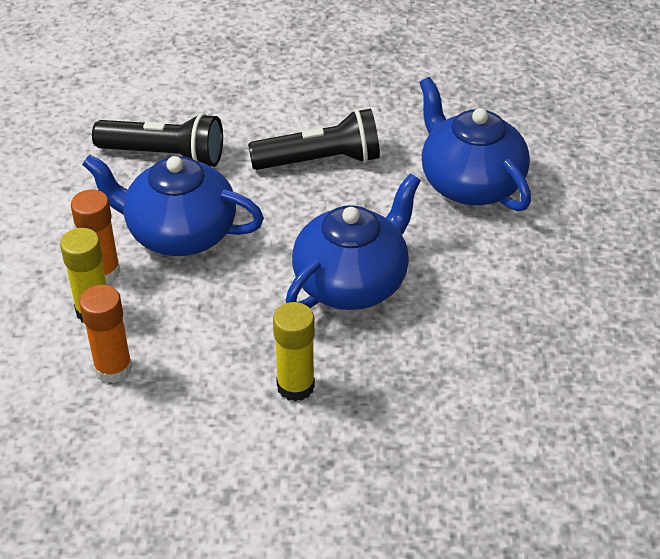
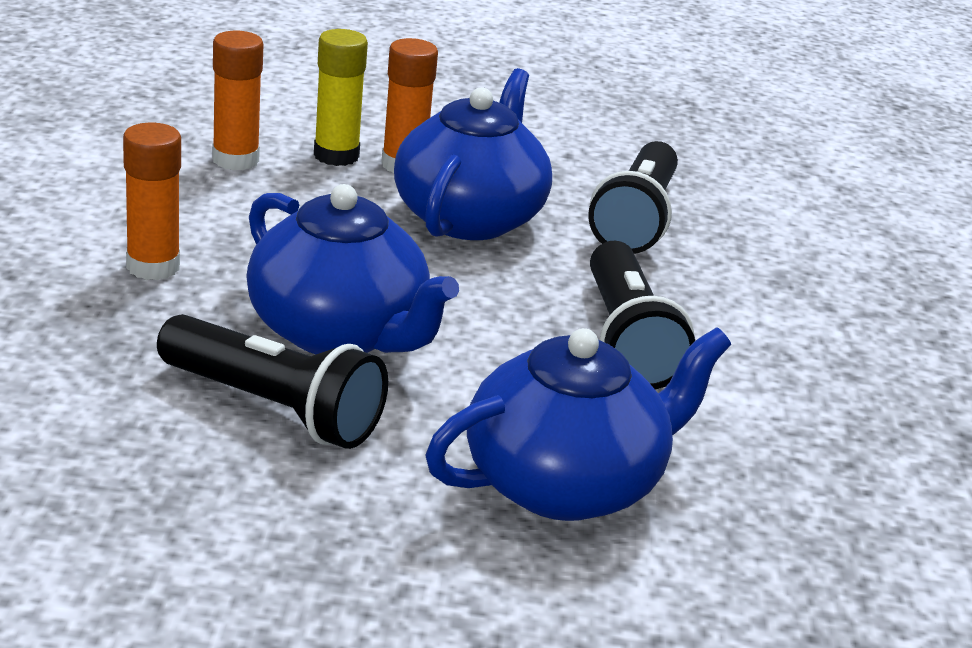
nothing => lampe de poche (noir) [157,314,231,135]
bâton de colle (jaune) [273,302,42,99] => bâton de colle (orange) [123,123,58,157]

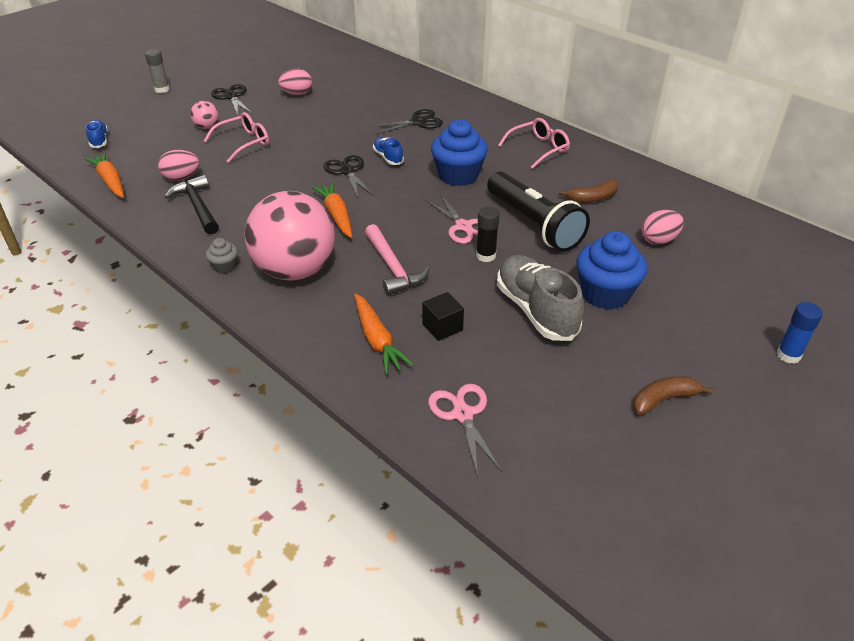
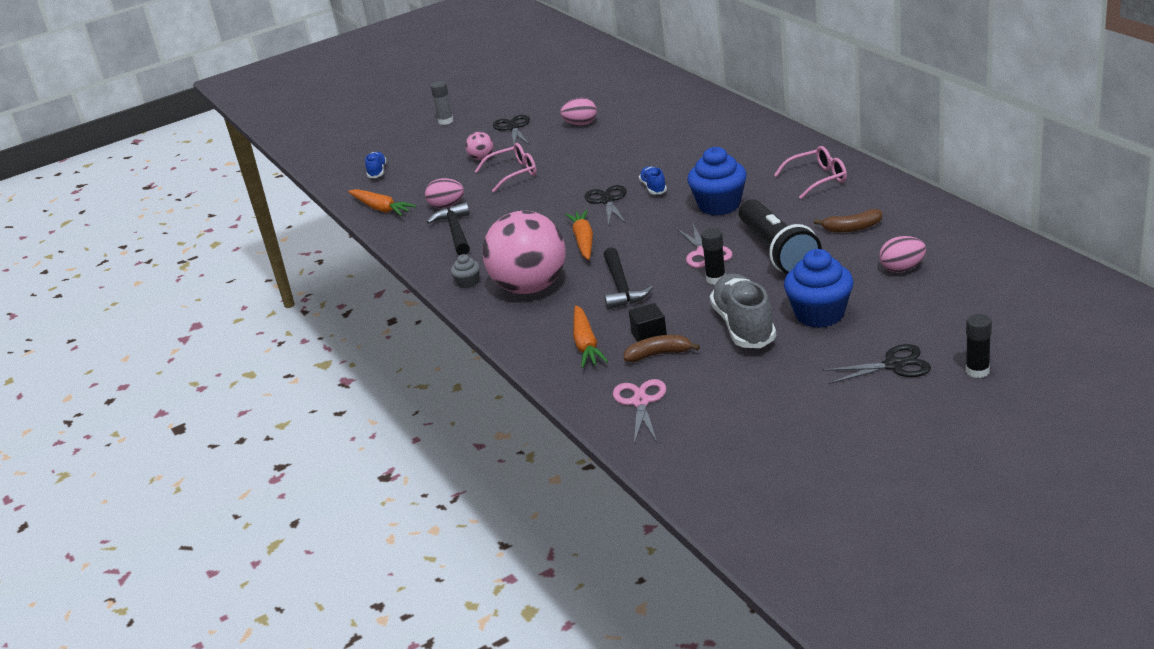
ciseaux (noir) [370,109,73,25] => ciseaux (noir) [822,344,109,40], move
banane (marron) [633,376,80,39] => banane (marron) [624,335,76,27], move
marteau (rose) [365,224,64,71] => marteau (noir) [603,247,50,63]
bâton de colle (bleu) [776,302,47,62] => bâton de colle (noir) [966,314,26,64]
carotte (orange) [84,152,40,46] => carotte (orange) [348,189,68,27], 150 degrees clockwise

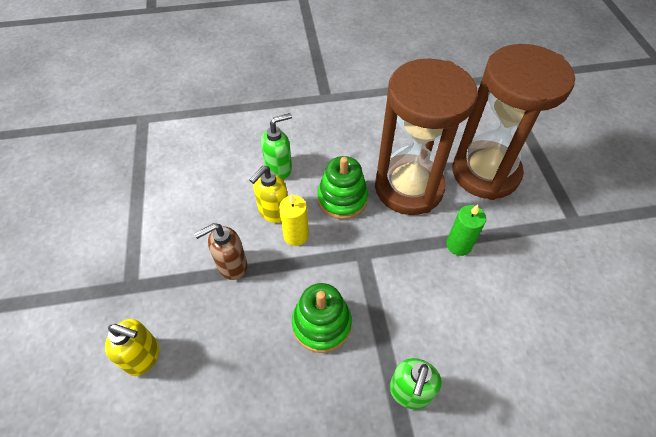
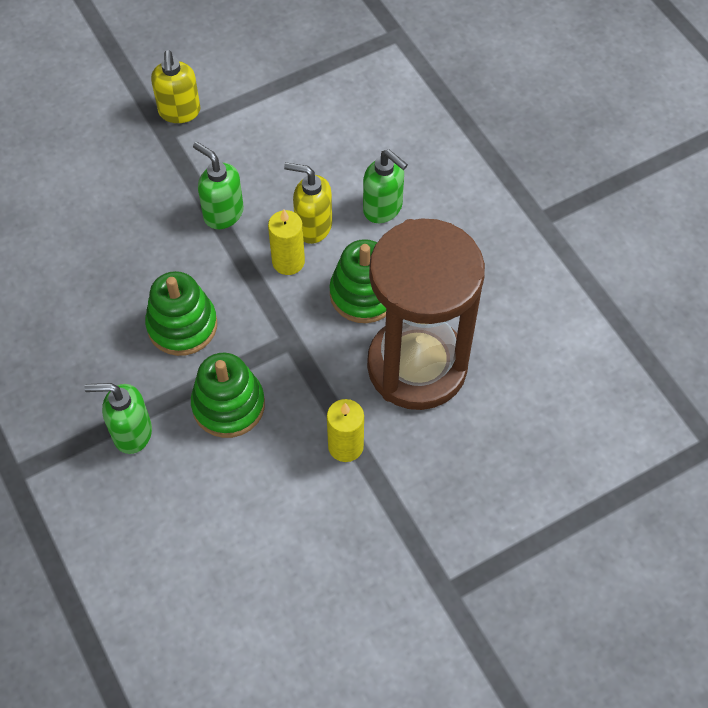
sablier (marron) [452,44,123,156] => nothing
nothing => jouet à empiler (vert) [191,353,74,85]
distributeur de savon (jaune) [105,319,54,57] => distributeur de savon (jaune) [151,50,50,73], move
distributeur de savon (marron) [194,223,53,57] => distributeur de savon (vert) [193,142,51,87]
bougie (vert) [446,204,40,52] => bougie (jaune) [327,399,37,63]

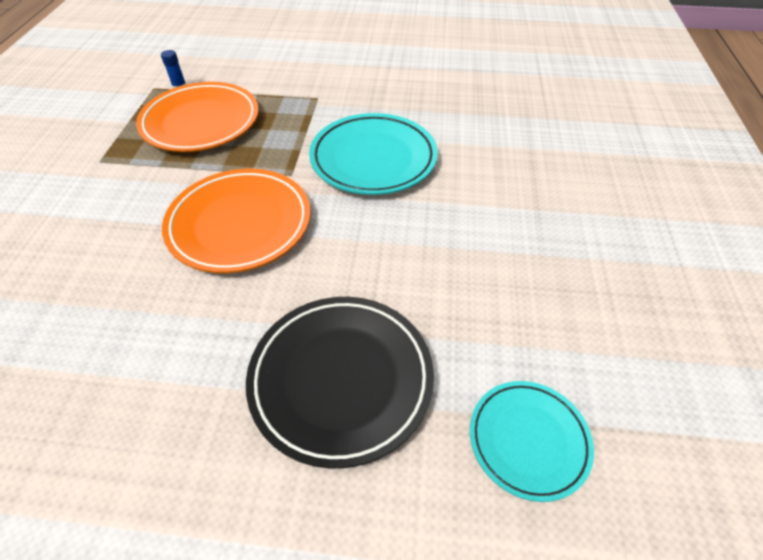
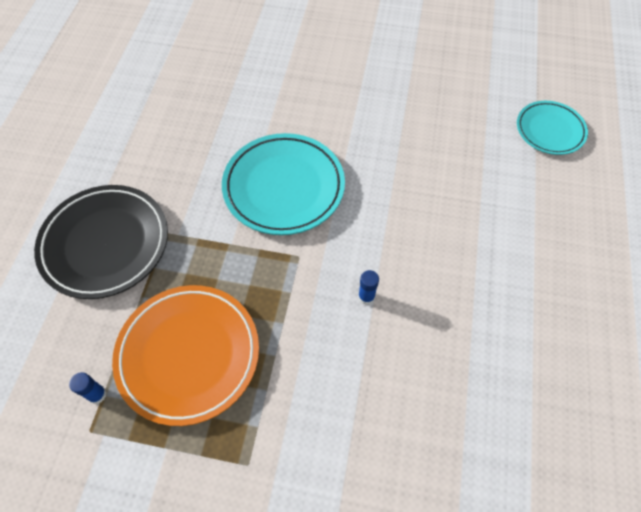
assiette (noir) [246,297,188,172] => assiette (noir) [34,185,134,114], move
assiette (orange) [162,169,149,104] => bâton de colle (bleu) [358,270,21,35]

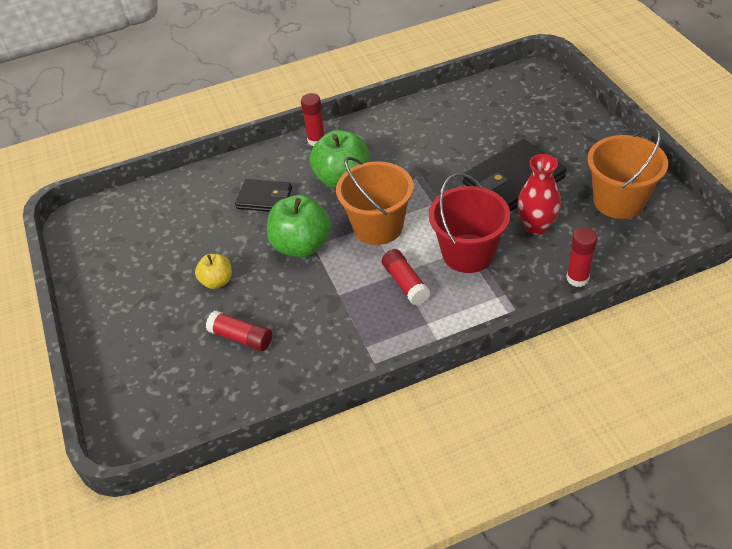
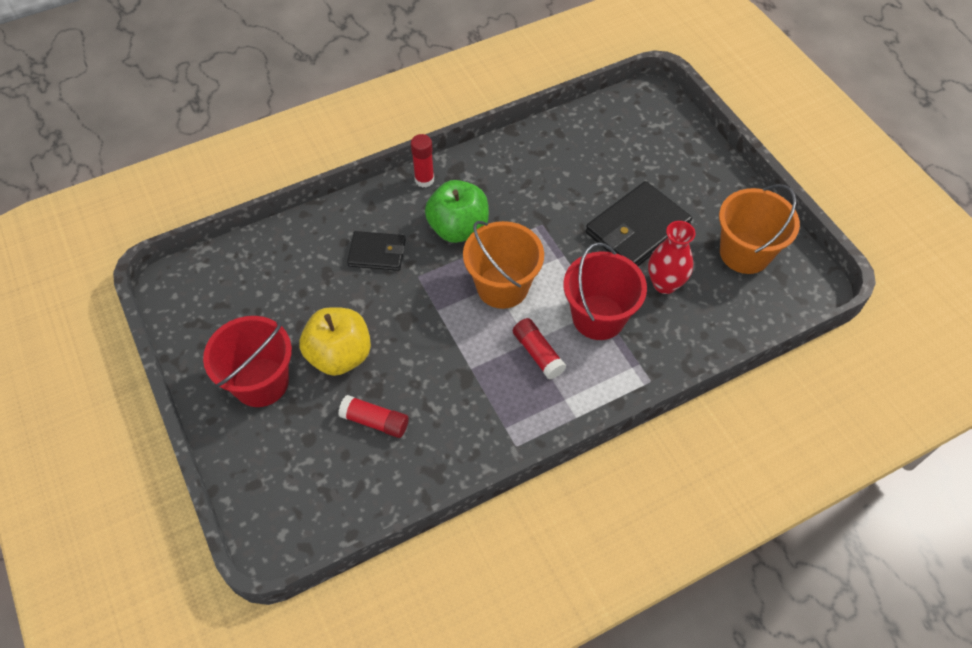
pomme (vert) [267,195,64,63] => nothing
bâton de colle (rouge) [566,228,31,59] => nothing
nothing => seau (rouge) [203,316,89,91]
pomme (jaune) [195,254,37,35] => pomme (jaune) [300,307,71,69], x1.80

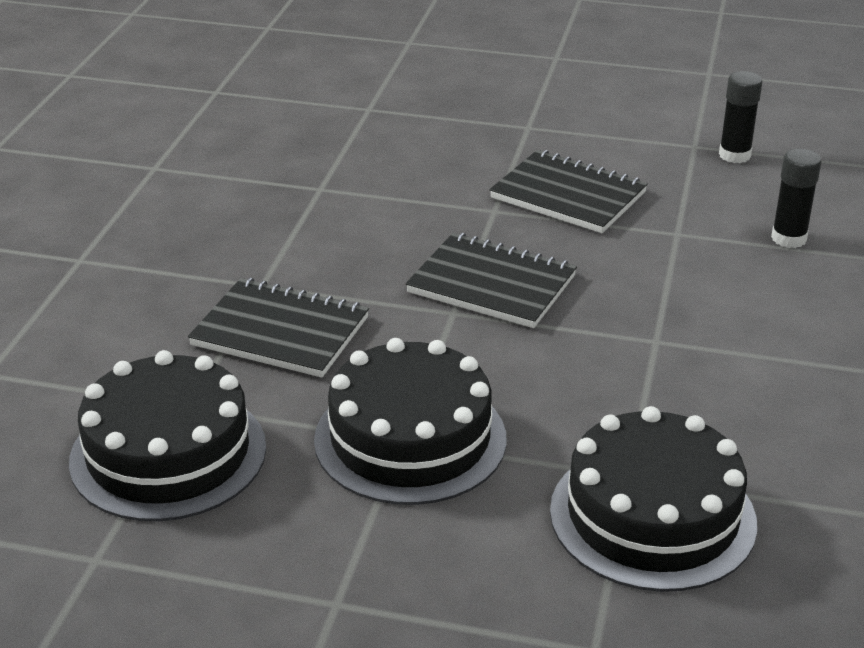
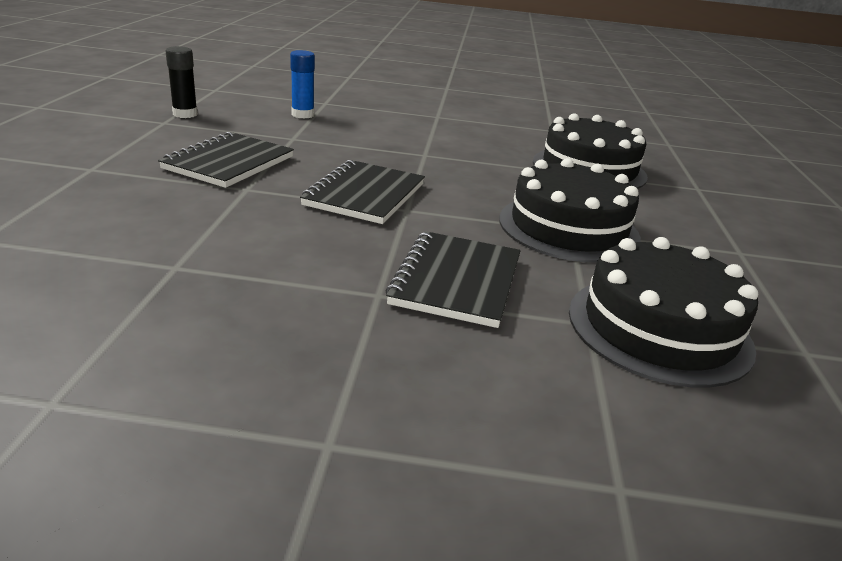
bâton de colle (noir) [771,149,50,99] => bâton de colle (bleu) [290,50,25,69]

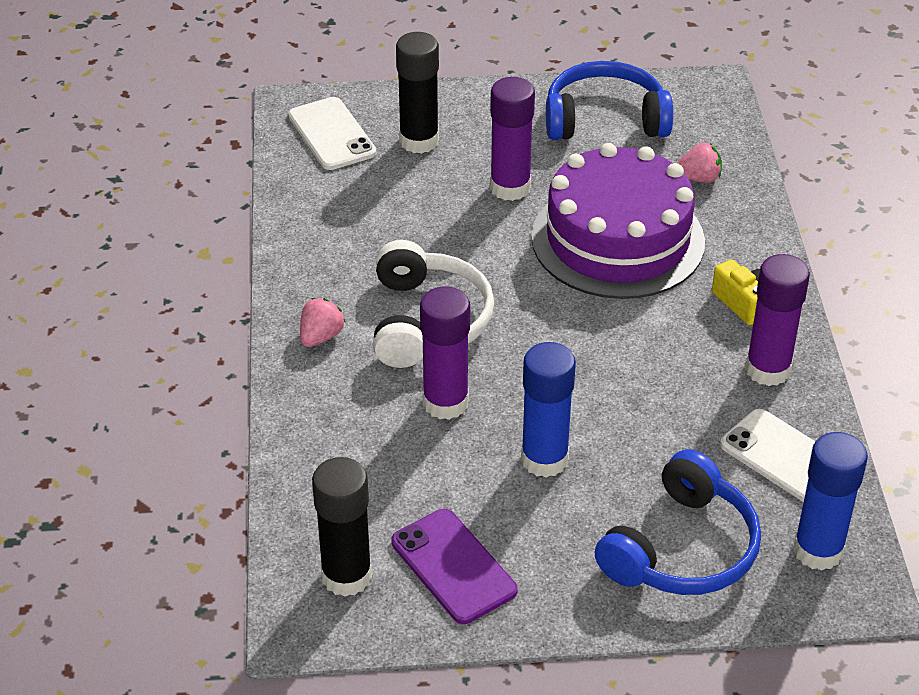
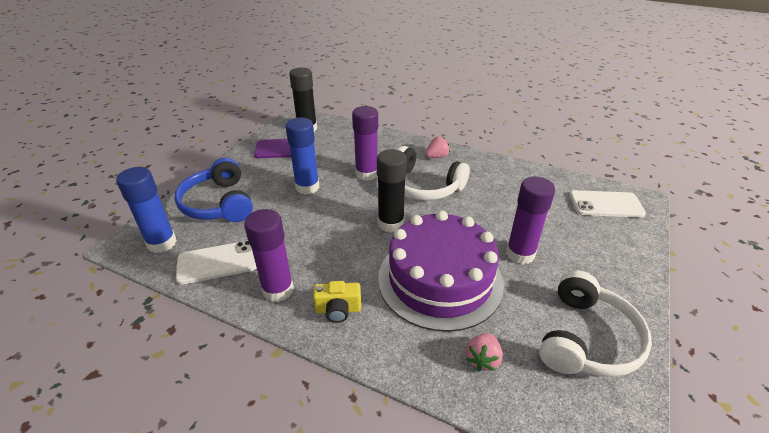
bâton de colle (noir) [396,32,43,122] => bâton de colle (noir) [377,149,30,83], move
casque audio (bleu) [546,61,127,79] => casque audio (blanc) [539,270,113,107]
fraise (rose) [300,298,45,49] => fraise (rose) [425,136,25,22], 90 degrees counterclockwise

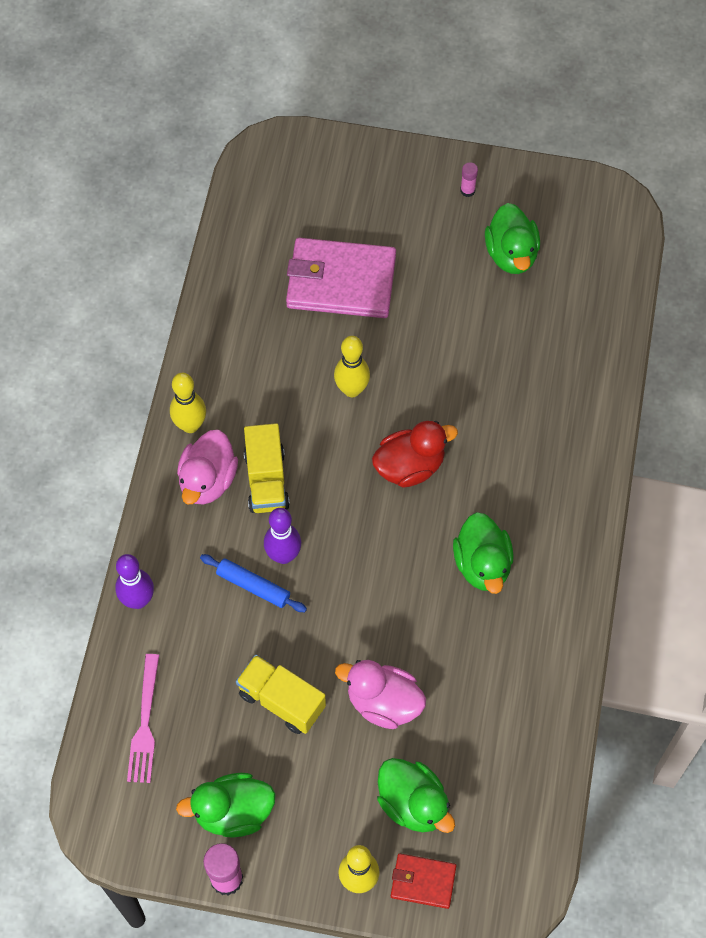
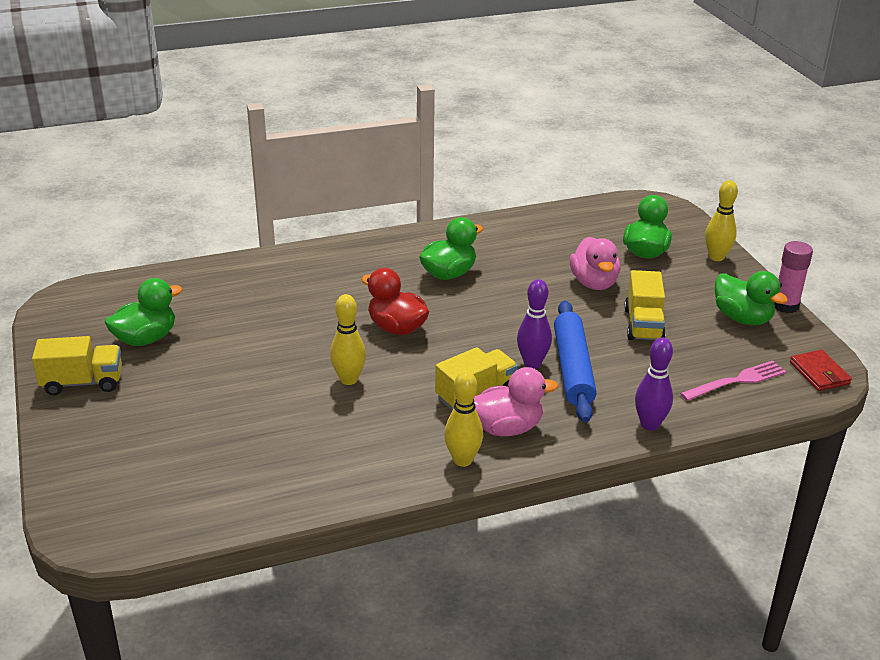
portefeuille (rose) [286,238,110,80] => nothing
portefeuille (rouge) [391,853,65,56] => portefeuille (rouge) [790,350,62,41], move
bâton de colle (rose) [460,162,18,35] => camion (jaune) [32,336,90,59]
rouleau à pâtisserie (bleu) [200,554,107,58] => rouleau à pâtisserie (bleu) [554,300,43,123], x1.73

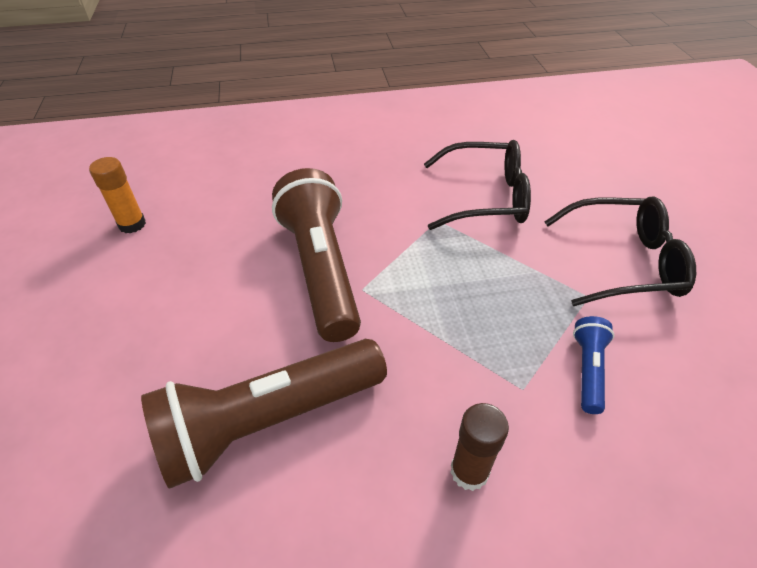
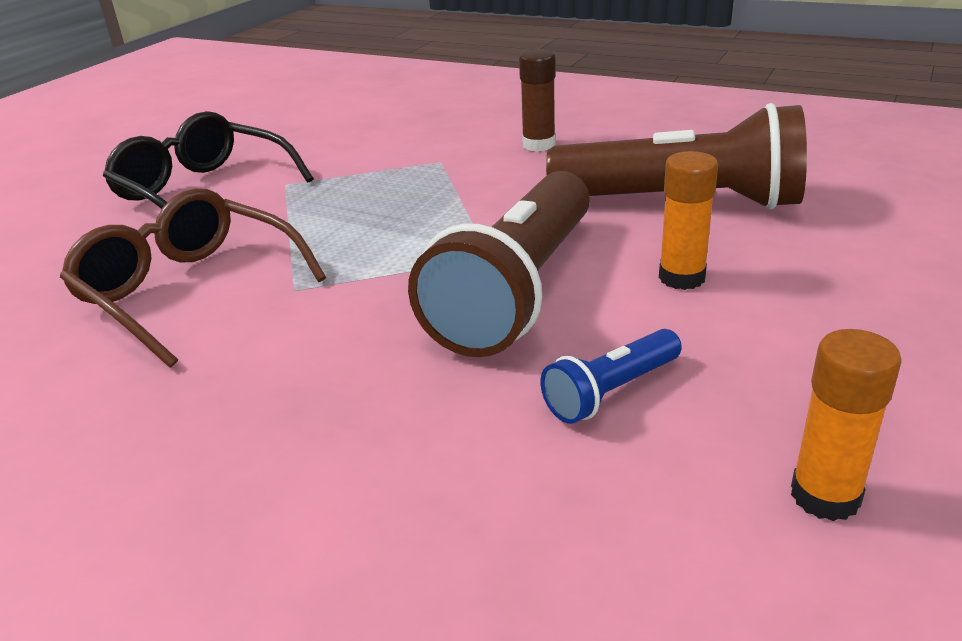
nothing => bâton de colle (orange) [659,151,59,139]
lampe de poche (bleu) [573,316,41,98] => lampe de poche (bleu) [540,329,142,95], move
lunettes (noir) [424,140,107,90] => lunettes (marron) [60,188,267,180]

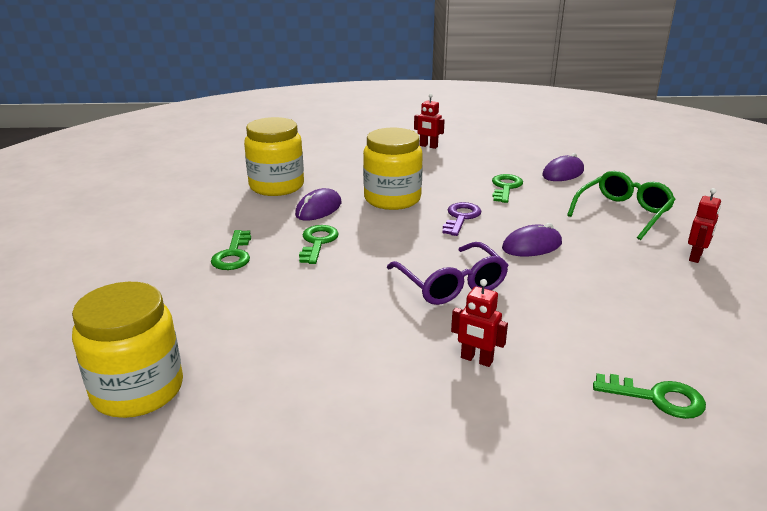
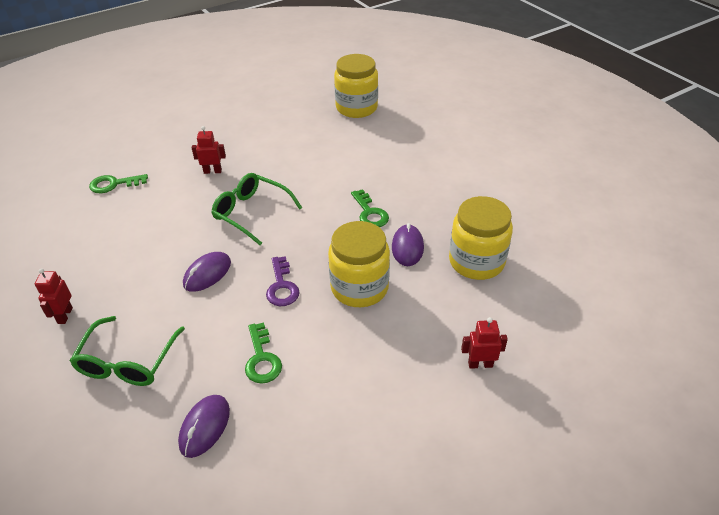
clé (vert) [211,230,40,40] => nothing
robot (rouge) [414,94,31,55] => robot (rouge) [461,317,47,52], move
lunettes (violet) [387,242,121,63] => lunettes (vert) [211,173,91,72]

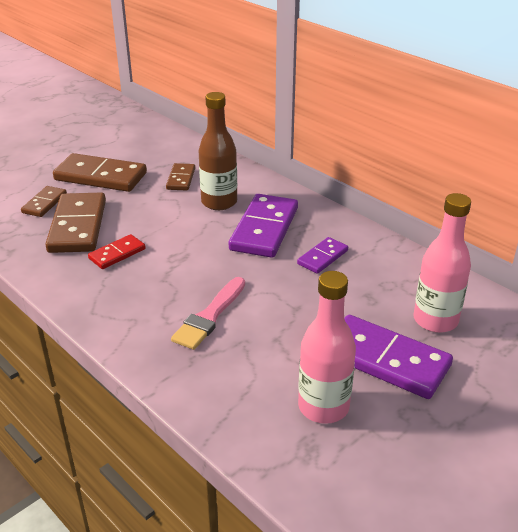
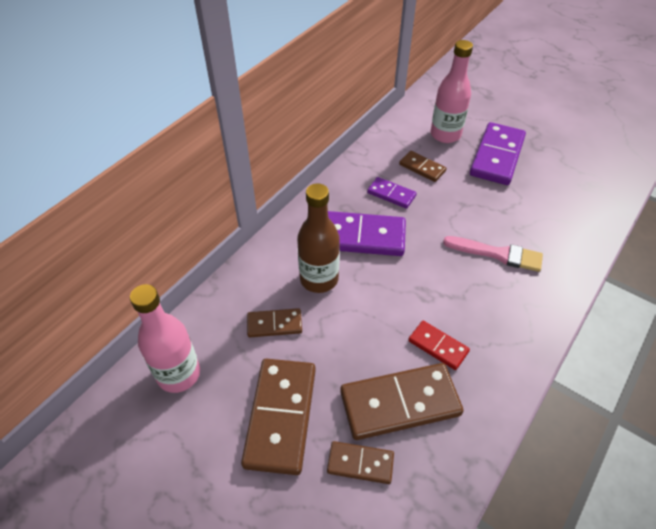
nothing => domino (marron) [399,151,47,31]
bouteille (rose) [298,271,58,153] => bouteille (rose) [130,284,70,109], move

